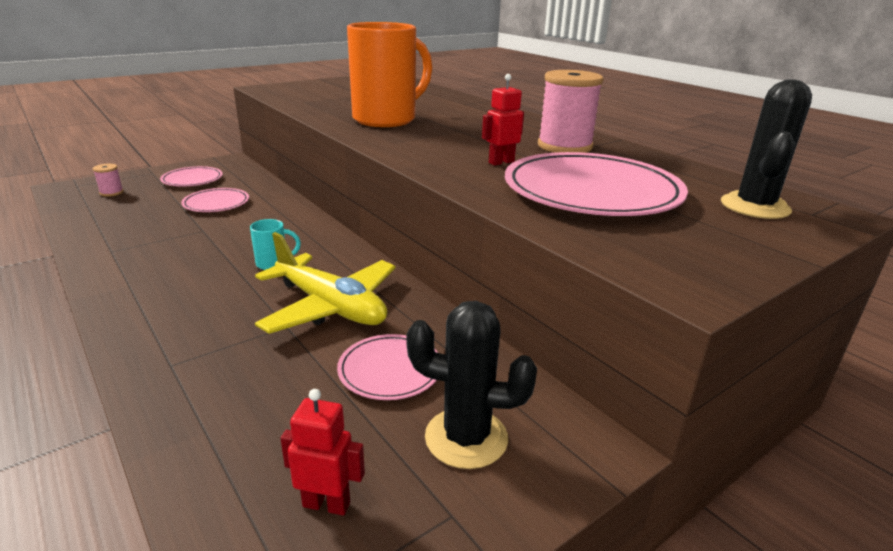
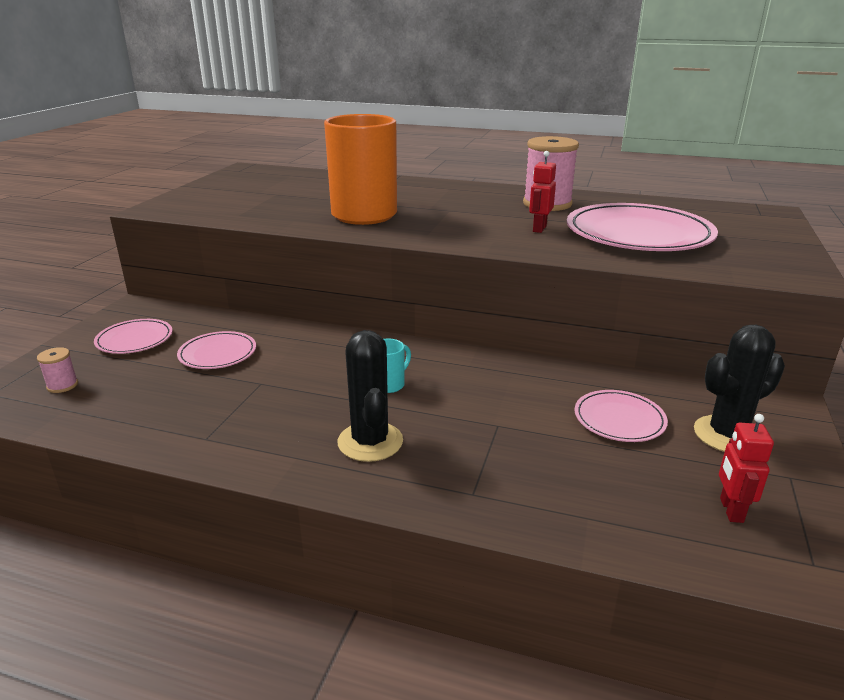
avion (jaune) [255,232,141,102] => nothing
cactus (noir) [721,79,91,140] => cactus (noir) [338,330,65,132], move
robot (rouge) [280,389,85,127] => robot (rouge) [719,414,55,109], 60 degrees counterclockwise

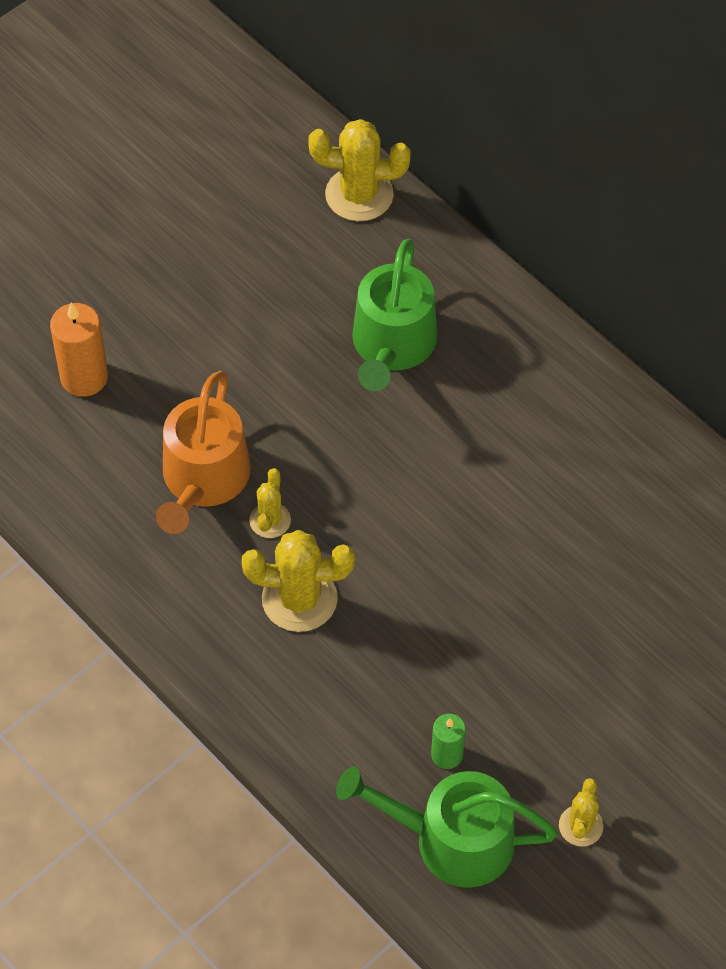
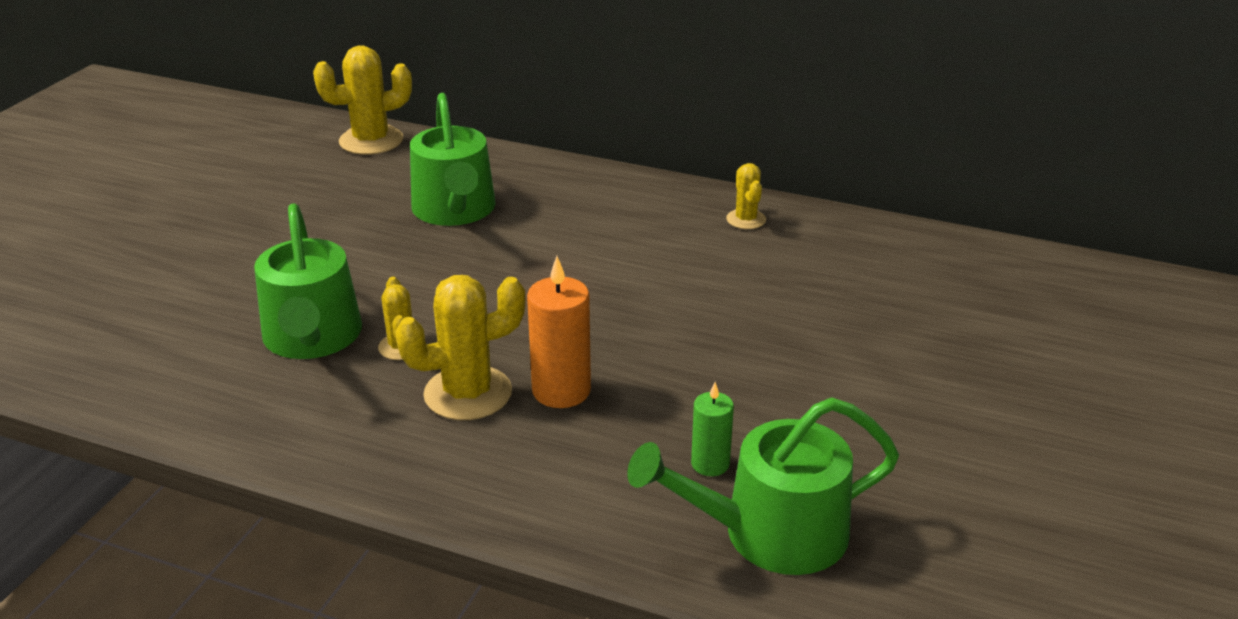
bougie (orange) [50,303,58,94] => bougie (orange) [527,256,64,152], move
cactus (jaune) [559,778,44,69] => cactus (jaune) [726,163,40,66], move
arrosoir (orange) [156,371,95,163] => arrosoir (vert) [254,204,108,155]

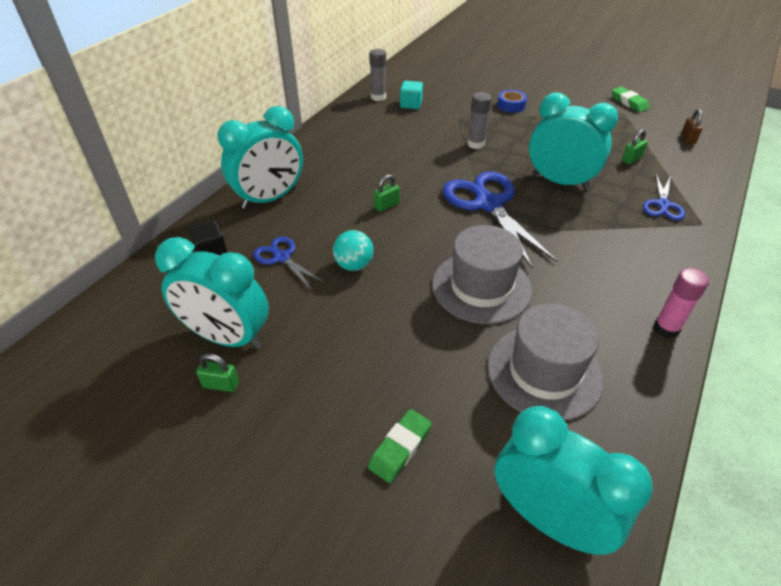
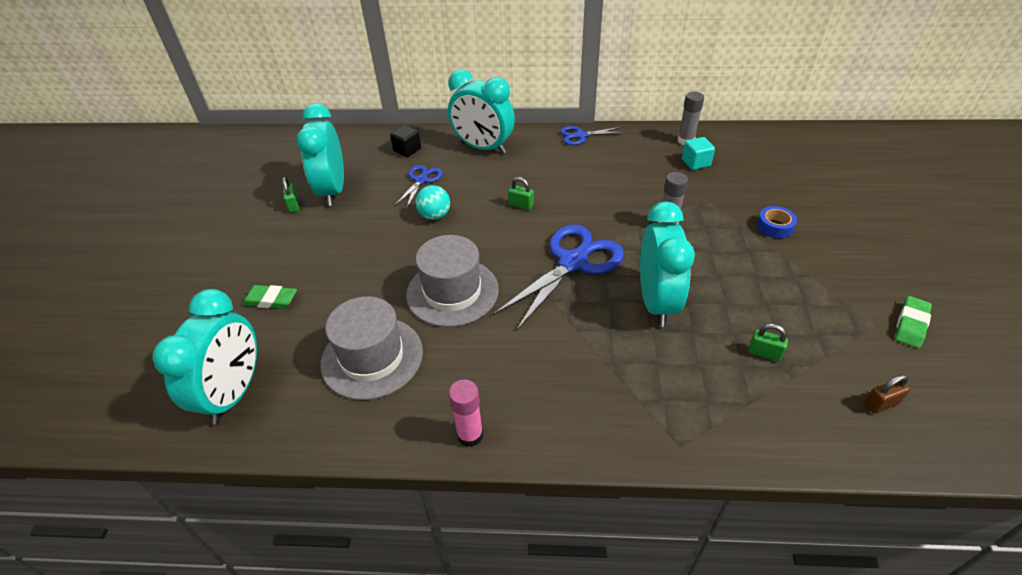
ciseaux (bleu) [643,174,42,47] => ciseaux (bleu) [560,126,66,19], move

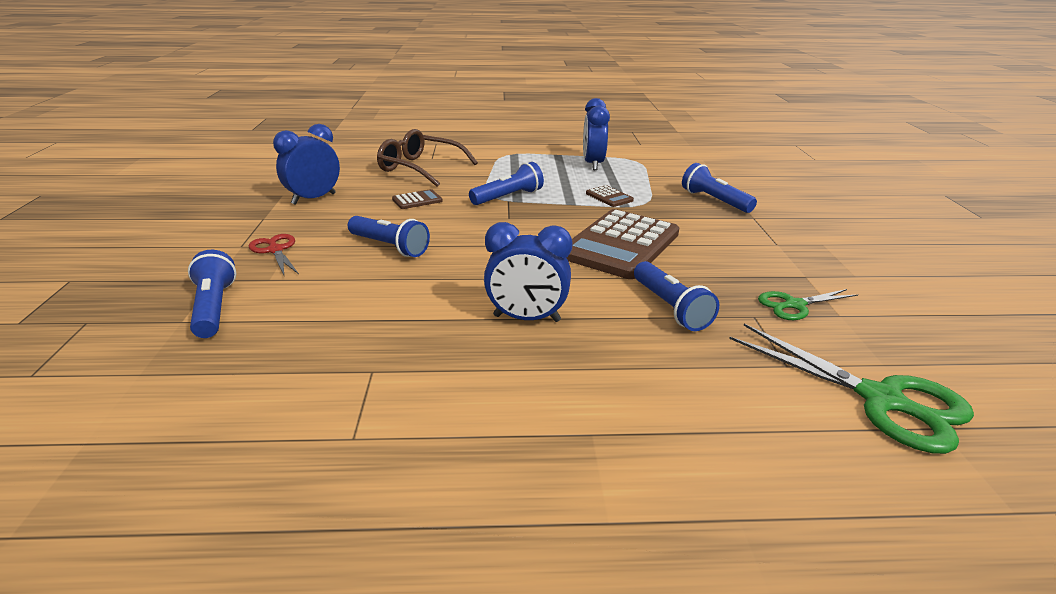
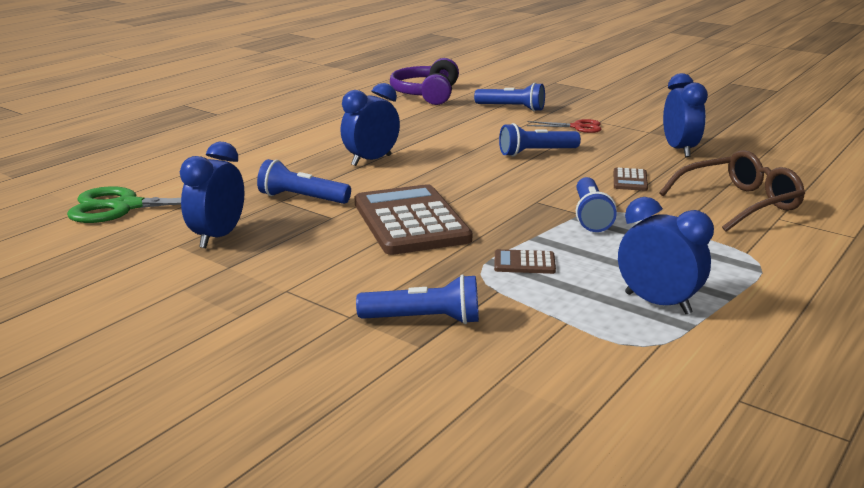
nothing => casque audio (violet) [390,58,69,47]
ciseaux (vert) [758,289,100,31] => réveil (bleu) [180,142,64,106]

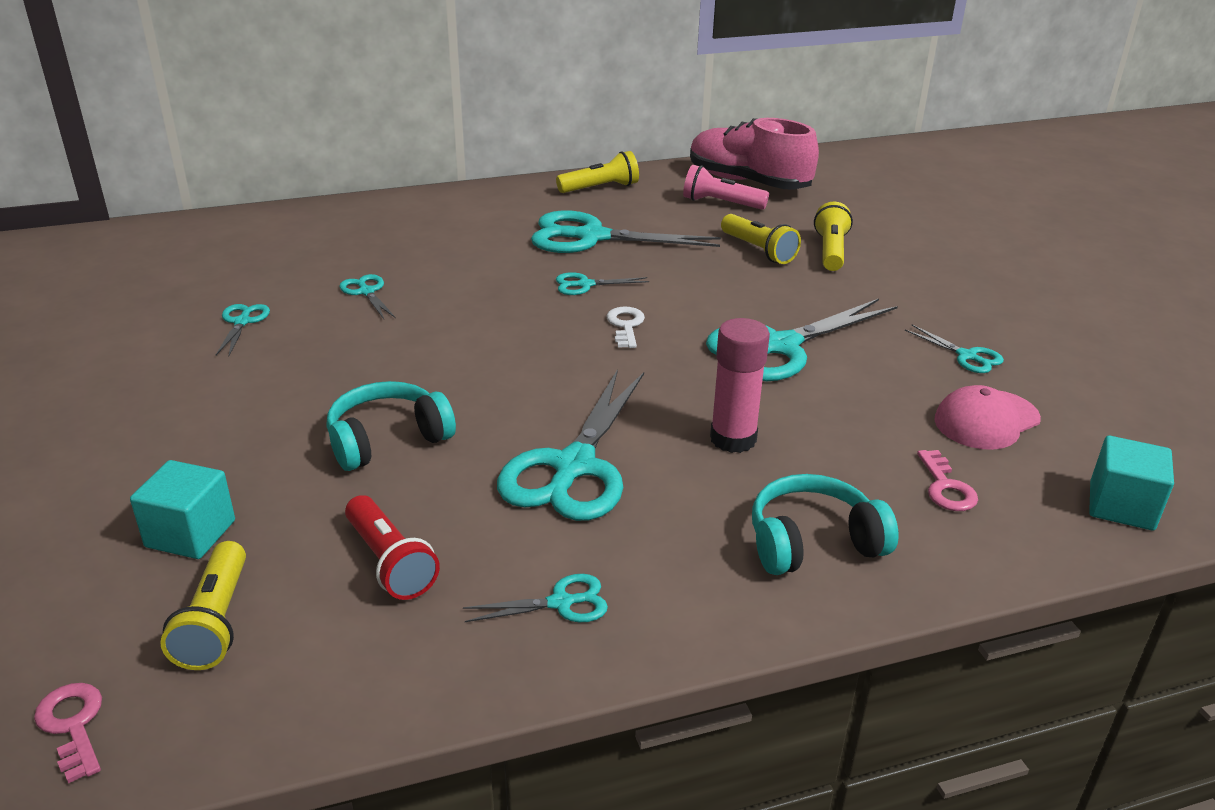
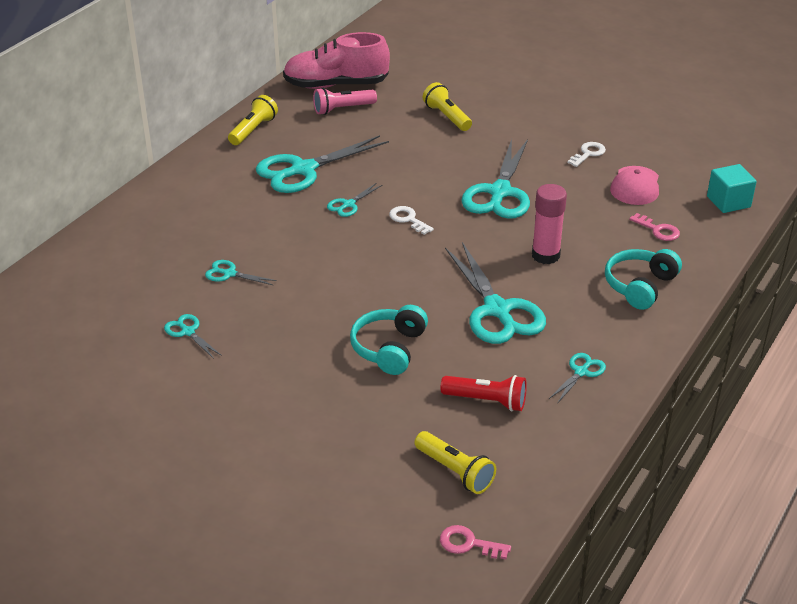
cube (turquoise) [130,460,105,99] => nothing
lampe de poche (jaune) [721,214,80,50] => nothing
ciseaux (turquoise) [905,325,99,48] => clé (blanc) [567,142,39,25]

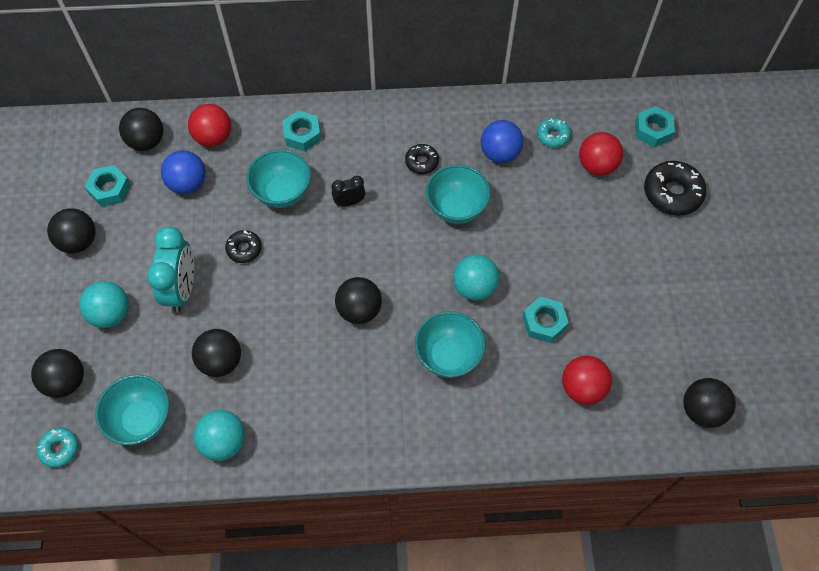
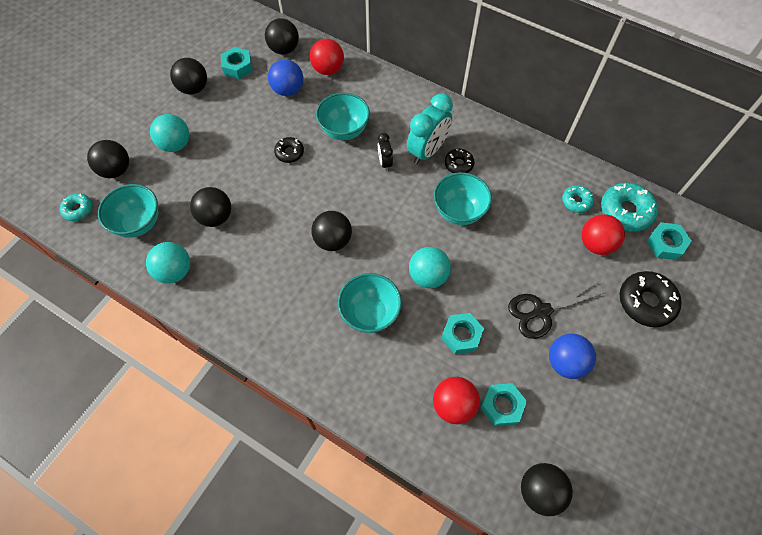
nothing => ciseaux (noir) [508,283,96,56]
nothing => beignet (turquoise) [601,182,57,50]
réveil (turquoise) [147,227,47,85] => réveil (turquoise) [407,93,46,71], move
écrou (turquoise) [282,110,39,41] => écrou (turquoise) [481,383,46,44], move
balle (bleu) [481,120,43,43] => balle (bleu) [549,334,47,45], move
réveil (noir) [331,176,34,30] => réveil (noir) [378,133,15,38], 120 degrees counterclockwise

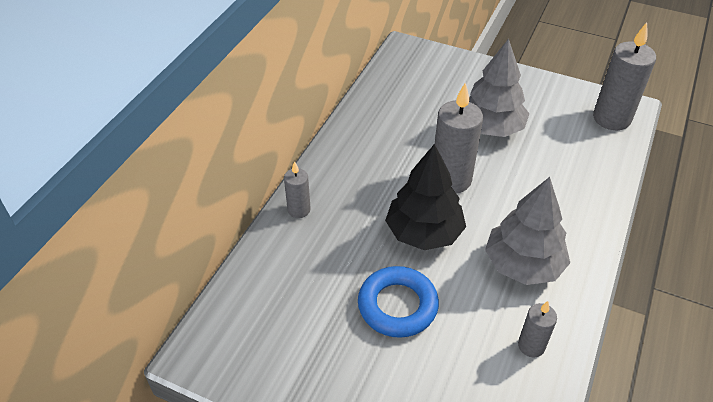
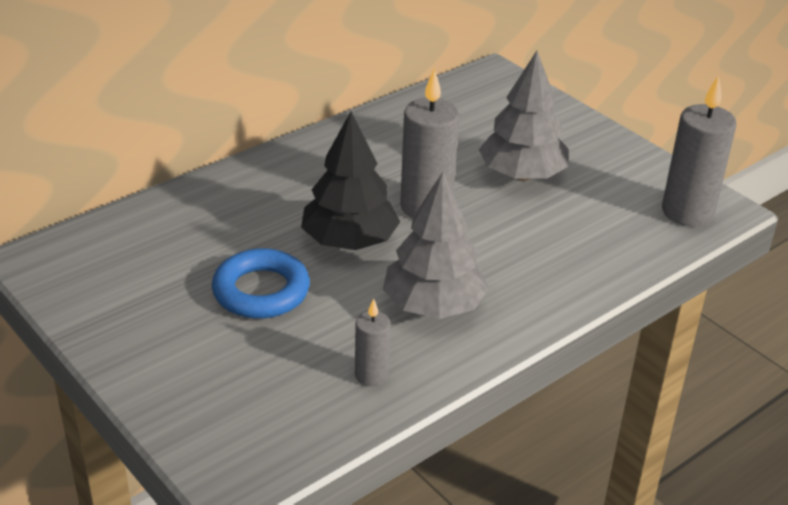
bougie (gris) [284,161,27,57] => nothing

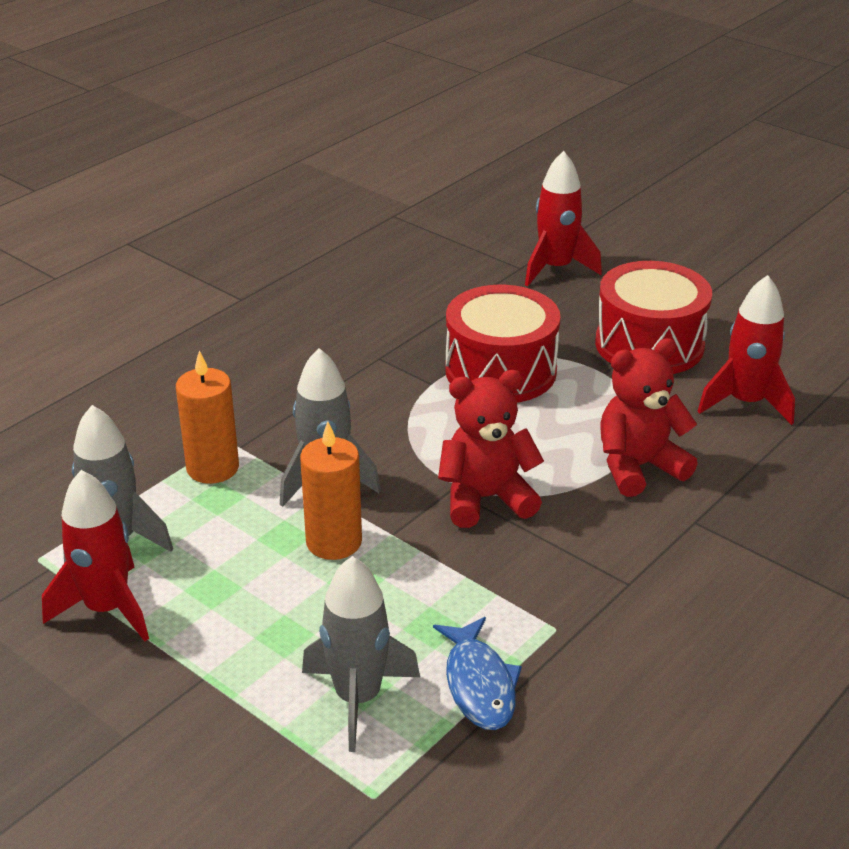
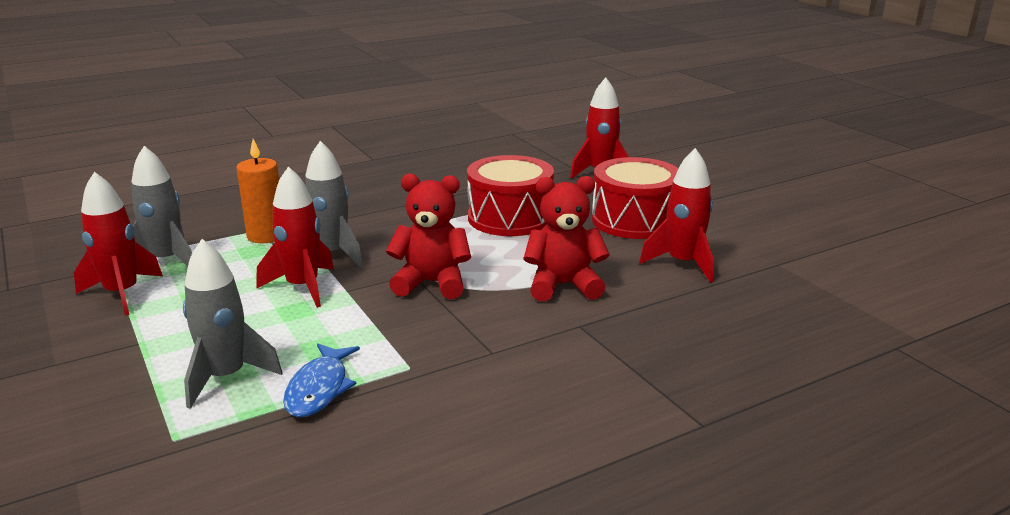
bougie (orange) [300,421,62,139] => fusée (rouge) [257,166,77,142]

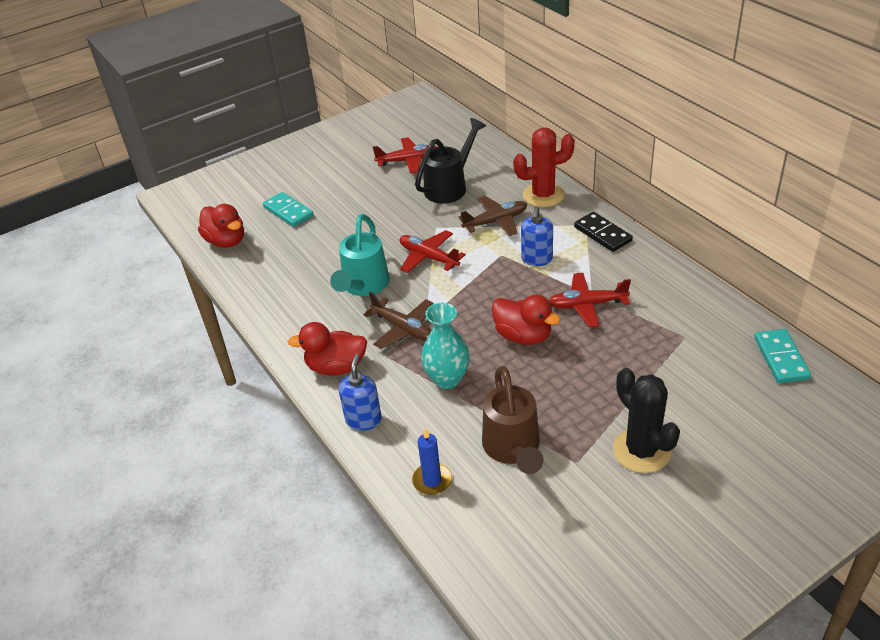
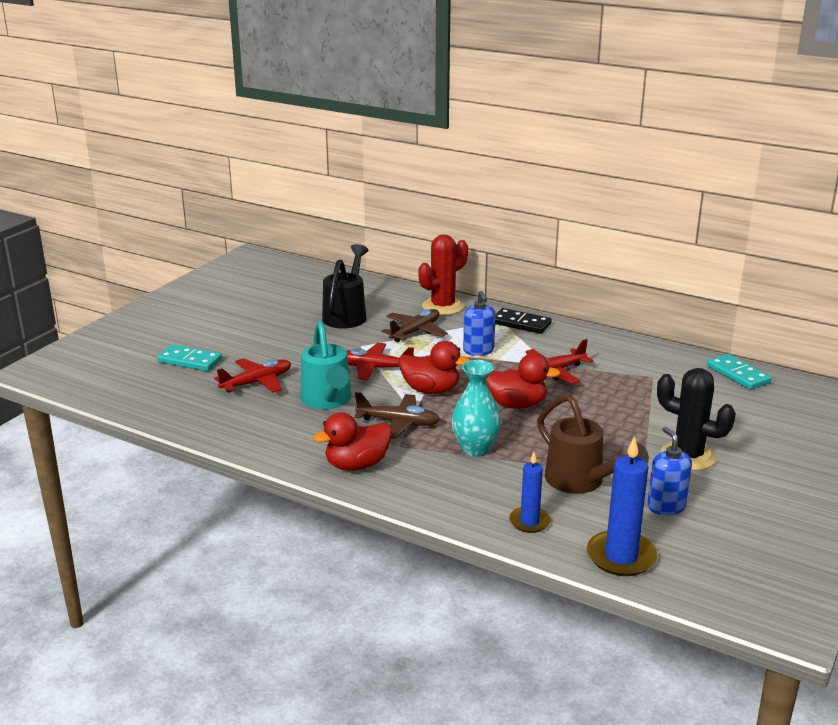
nothing => bougie (bleu) [587,436,70,140]
canard (rouge) [198,204,46,44] => canard (rouge) [399,341,71,53], move
distributeur de savon (bleu) [338,354,44,77] => distributeur de savon (bleu) [647,427,45,88], move
avion (rouge) [373,137,64,37] => avion (rouge) [214,358,77,35], move

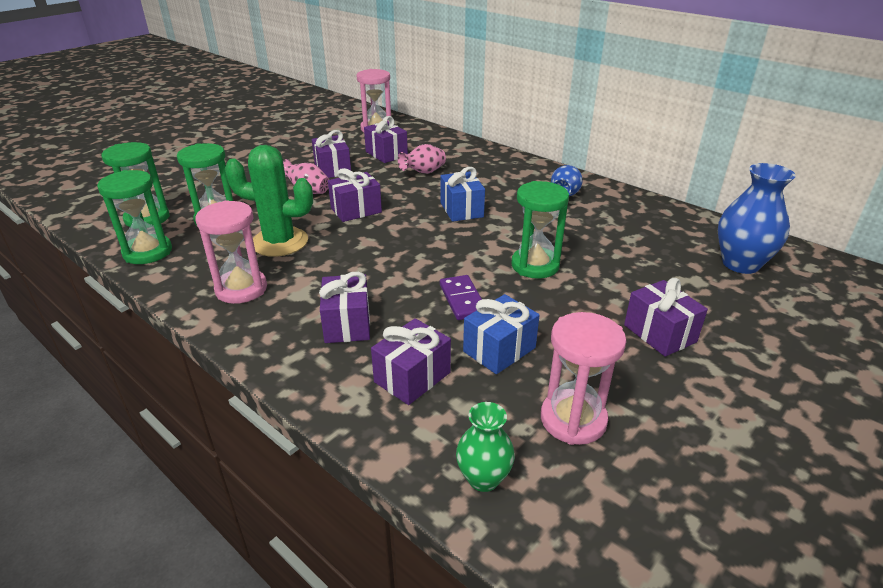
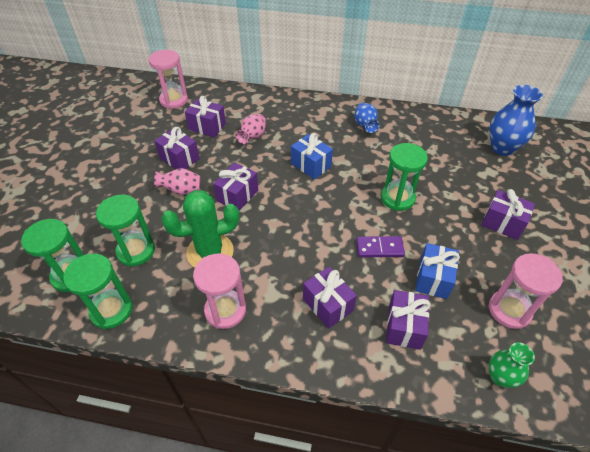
domino (violet) [440,275,42,45] => domino (violet) [356,236,49,21], 45 degrees counterclockwise

